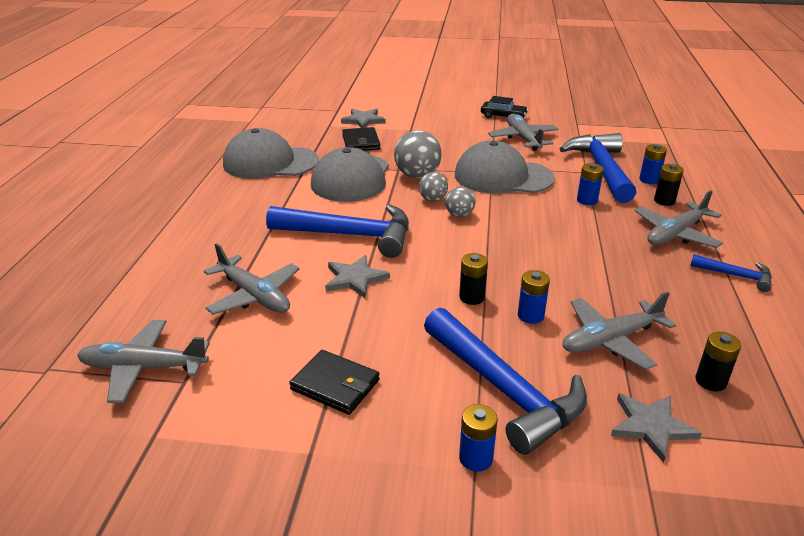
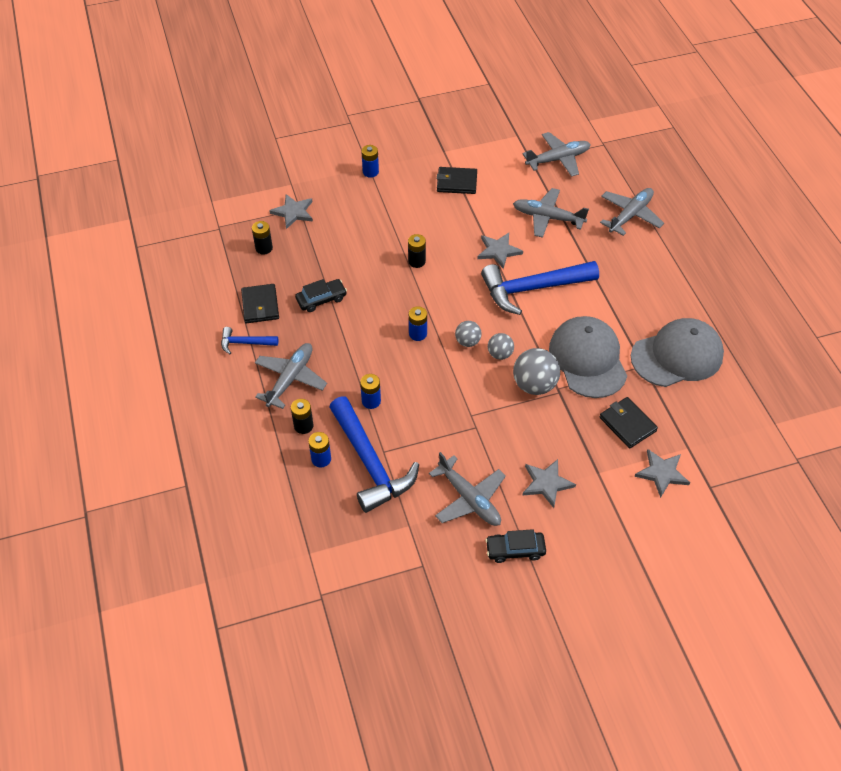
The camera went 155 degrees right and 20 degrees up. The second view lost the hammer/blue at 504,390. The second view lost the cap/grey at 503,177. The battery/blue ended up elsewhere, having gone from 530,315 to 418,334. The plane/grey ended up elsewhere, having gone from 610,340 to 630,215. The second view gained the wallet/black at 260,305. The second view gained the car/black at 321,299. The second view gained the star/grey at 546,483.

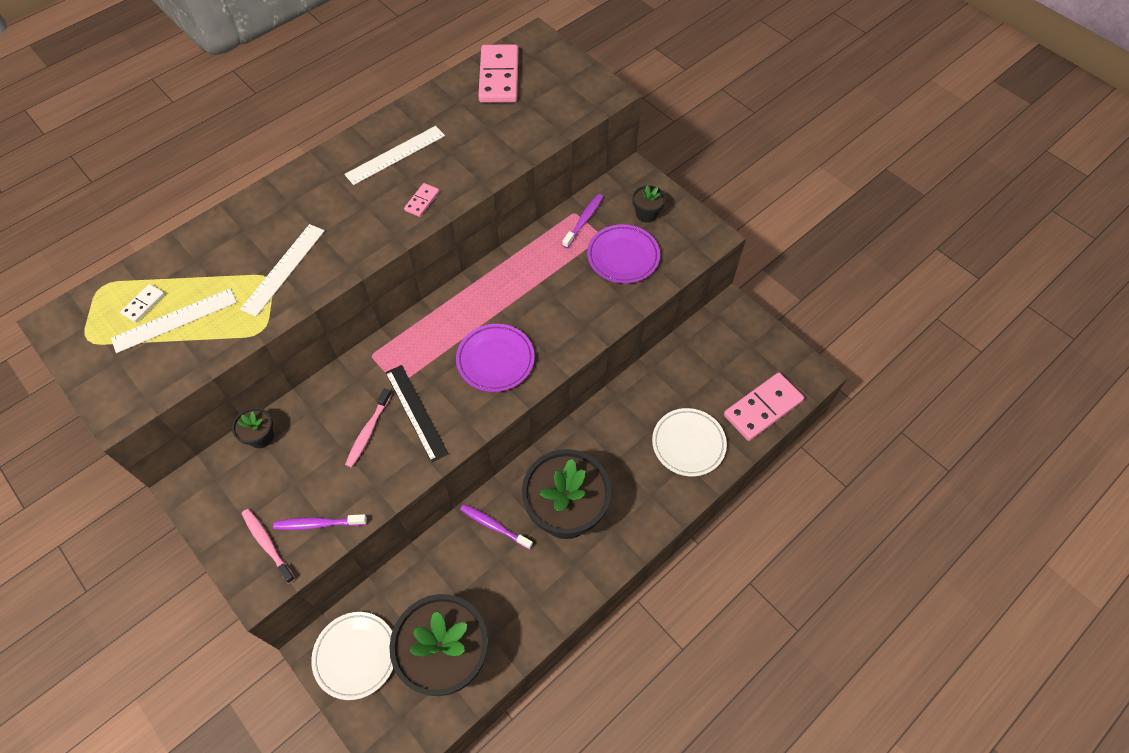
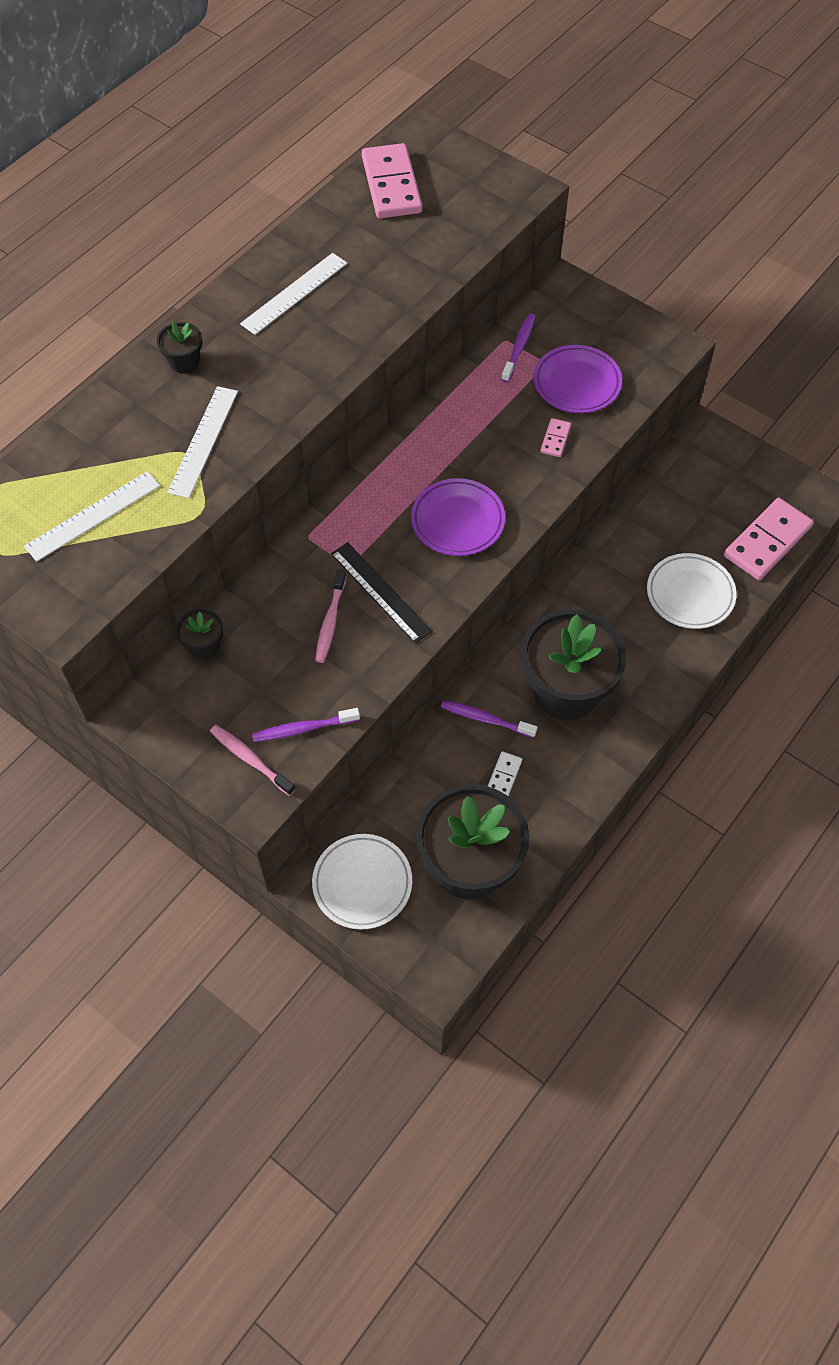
The camera went 10 degrees left and 0 degrees up. The domino/white ended up elsewhere, having gone from 143,304 to 504,775. The domino/pink ended up elsewhere, having gone from 422,201 to 555,439. The flower pot/black ended up elsewhere, having gone from 646,214 to 184,362.

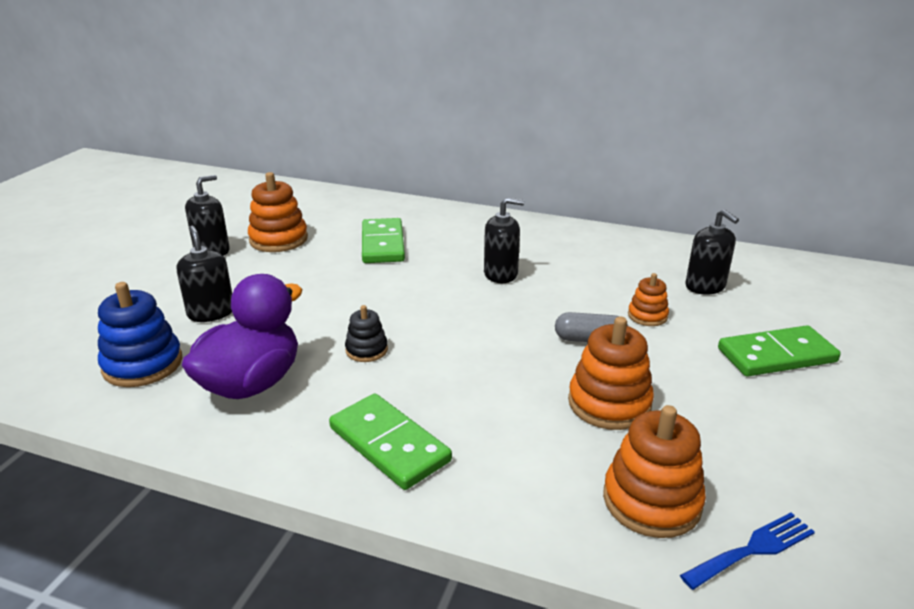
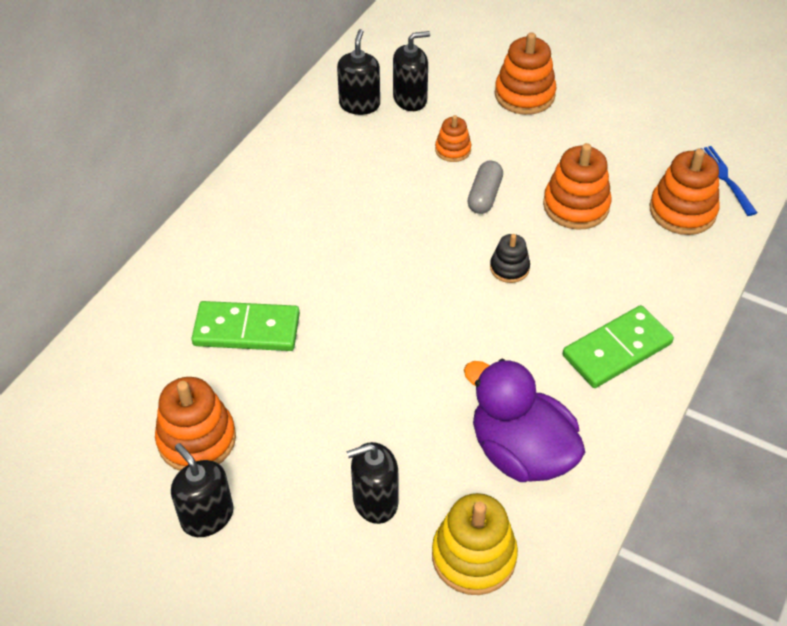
The camera went 80 degrees left and 20 degrees up. What was the stacking toy/blue at 143,364 turned into the stacking toy/yellow at 473,556. The stacking toy/black ended up elsewhere, having gone from 366,350 to 509,268. The soap dispenser/black ended up elsewhere, having gone from 501,274 to 359,104. Where the domino/green stood at 776,355, the stacking toy/orange came to stand at 524,95.

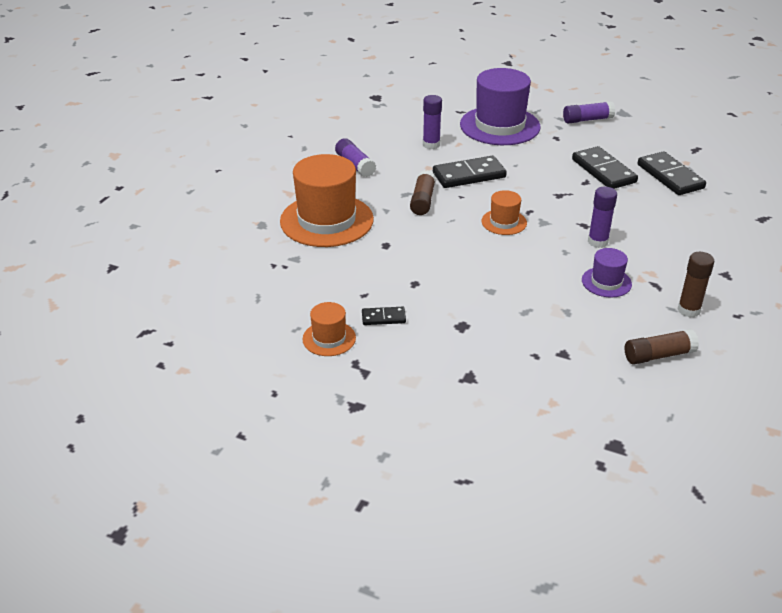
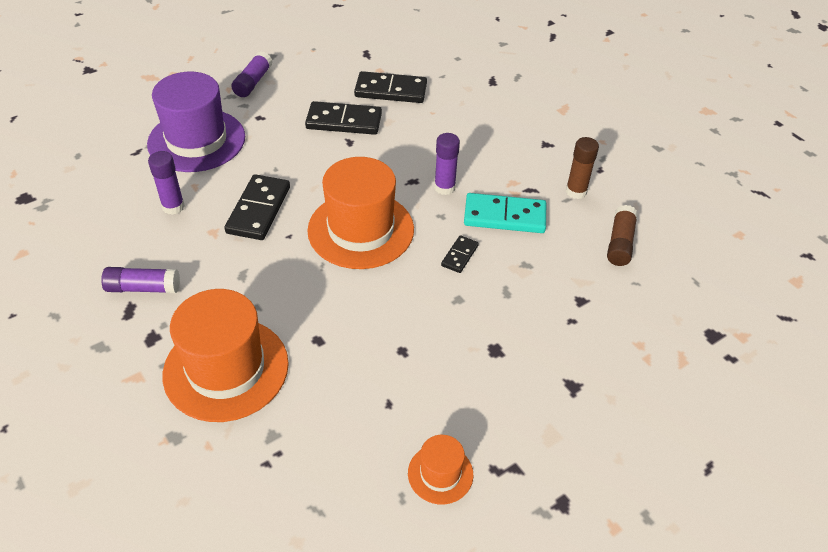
The camera went 60 degrees left and 10 degrees up. The domino/black ended up elsewhere, having gone from 383,318 to 460,256. The second view lost the glue stick/brown at 422,200. The size of the hat/orange at 504,222 changed by a factor of 2.06. Where the hat/purple stood at 606,282, the domino/turquoise came to stand at 504,216.

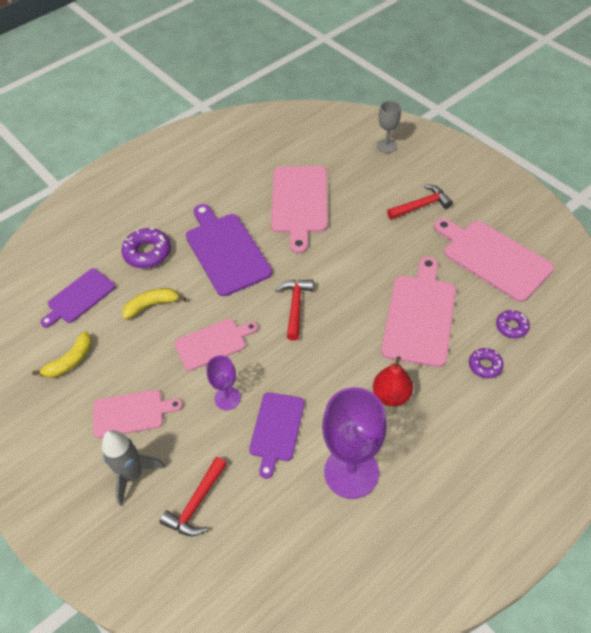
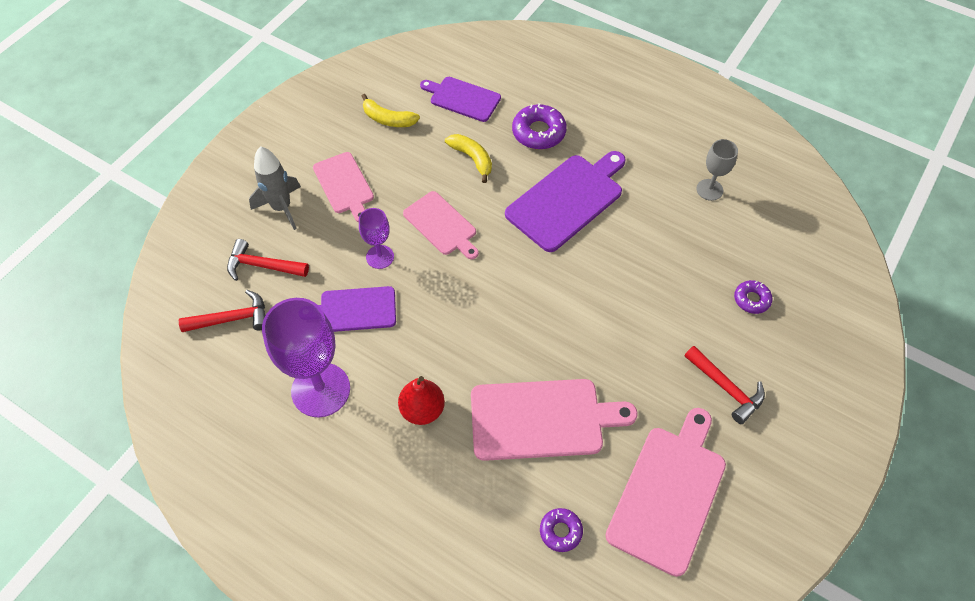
The camera went 70 degrees right and 5 degrees up. The second view lost the cutting board/pink at 299,203. The hammer/red ended up elsewhere, having gone from 295,306 to 232,319. The goblet/grey ended up elsewhere, having gone from 387,146 to 709,190. The donut/purple ended up elsewhere, having gone from 485,365 to 751,299.

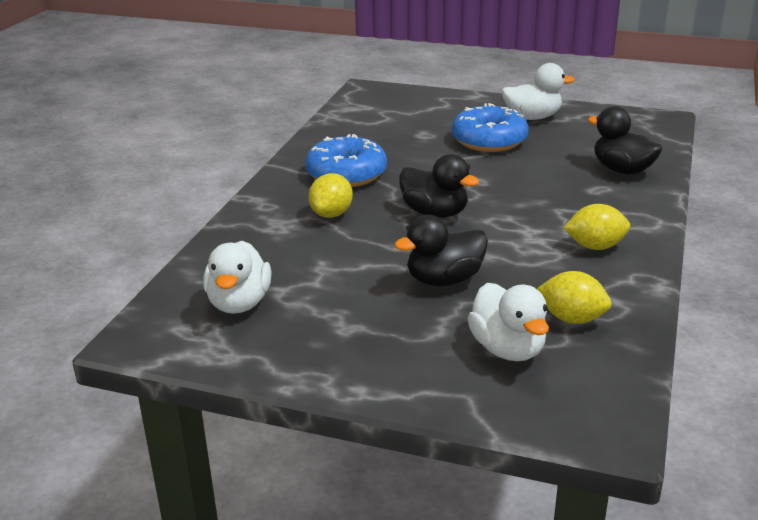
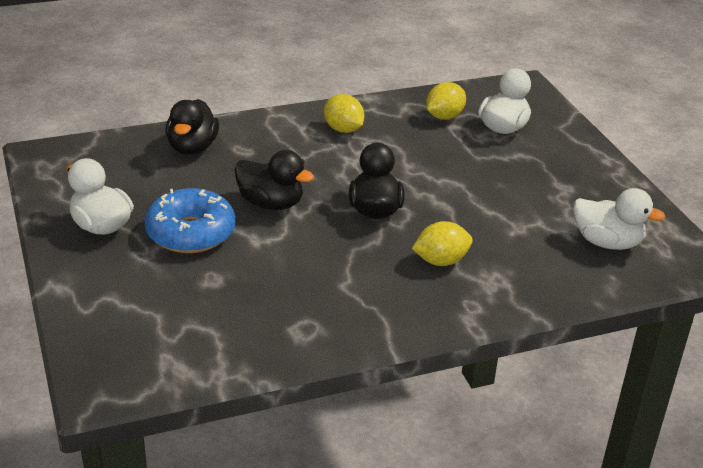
The camera went 130 degrees left and 5 degrees up. The duck/white at 239,303 ended up facing another way, 60 degrees clockwise from before. The second view lost the donut/blue at 346,174. The duck/black ended up elsewhere, having gone from 444,280 to 271,203. The lemon/yellow at 572,318 ended up facing another way, 60 degrees clockwise from before.

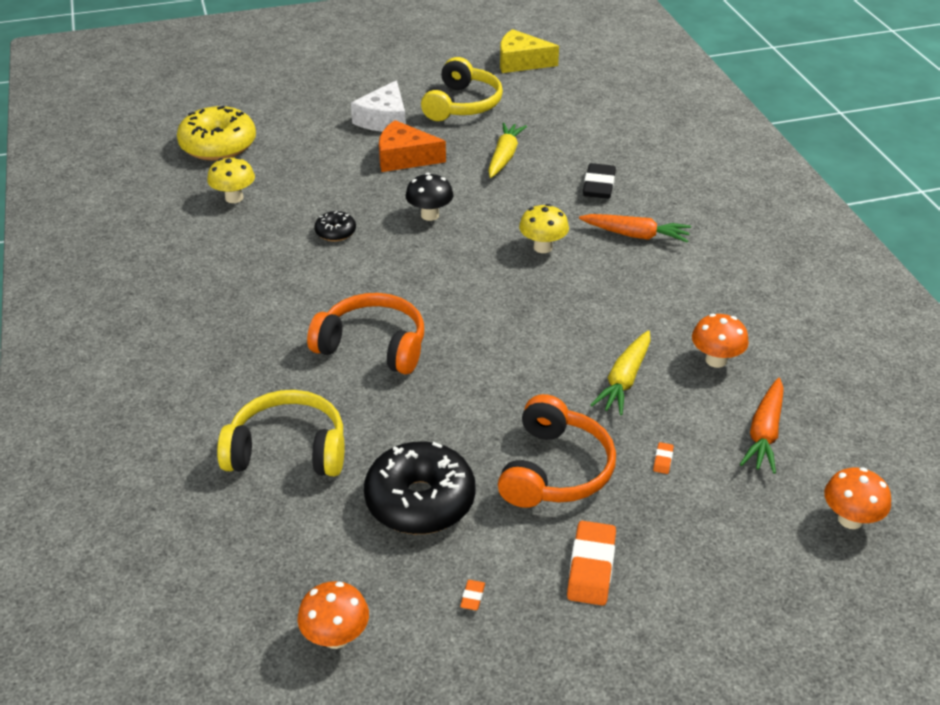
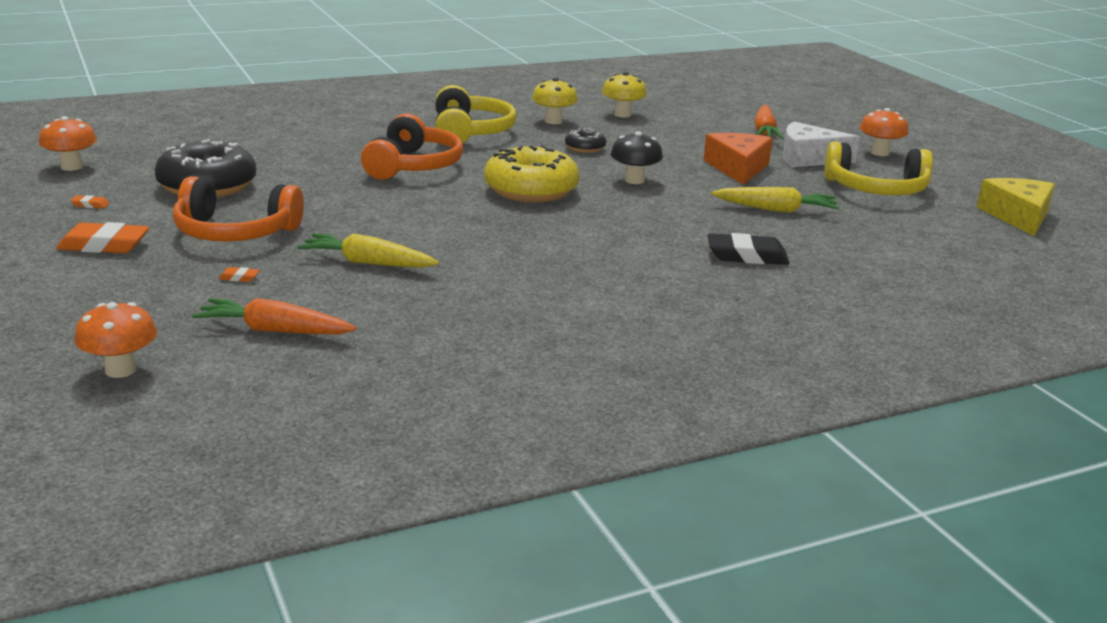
The camera went 80 degrees right and 15 degrees down. The donut/yellow ended up elsewhere, having gone from 218,145 to 531,190. The headphones/yellow ended up elsewhere, having gone from 288,450 to 470,132. The mushroom/yellow ended up elsewhere, having gone from 543,247 to 553,121. The carrot/orange ended up elsewhere, having gone from 635,235 to 764,131. The mushroom/orange ended up elsewhere, having gone from 716,360 to 879,153.

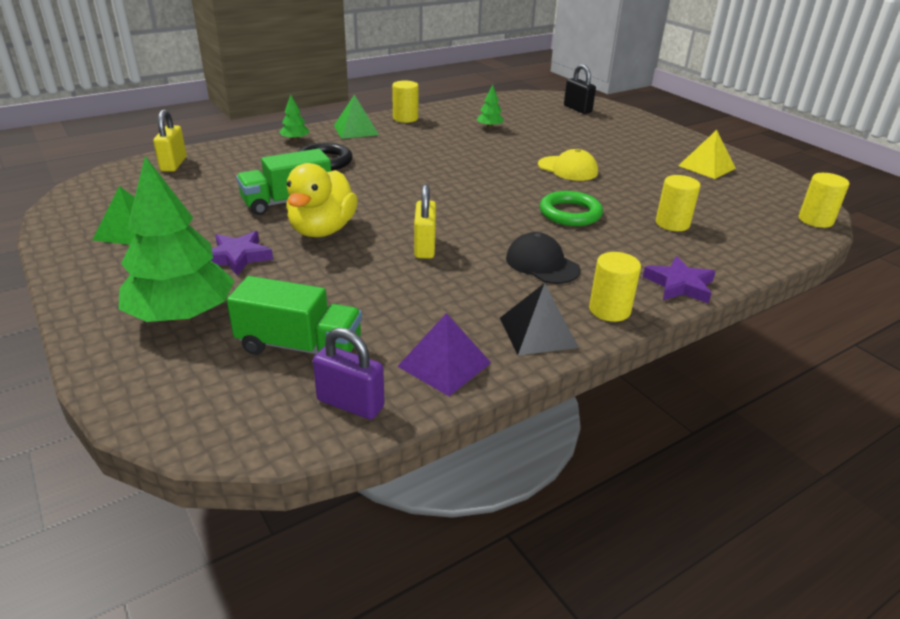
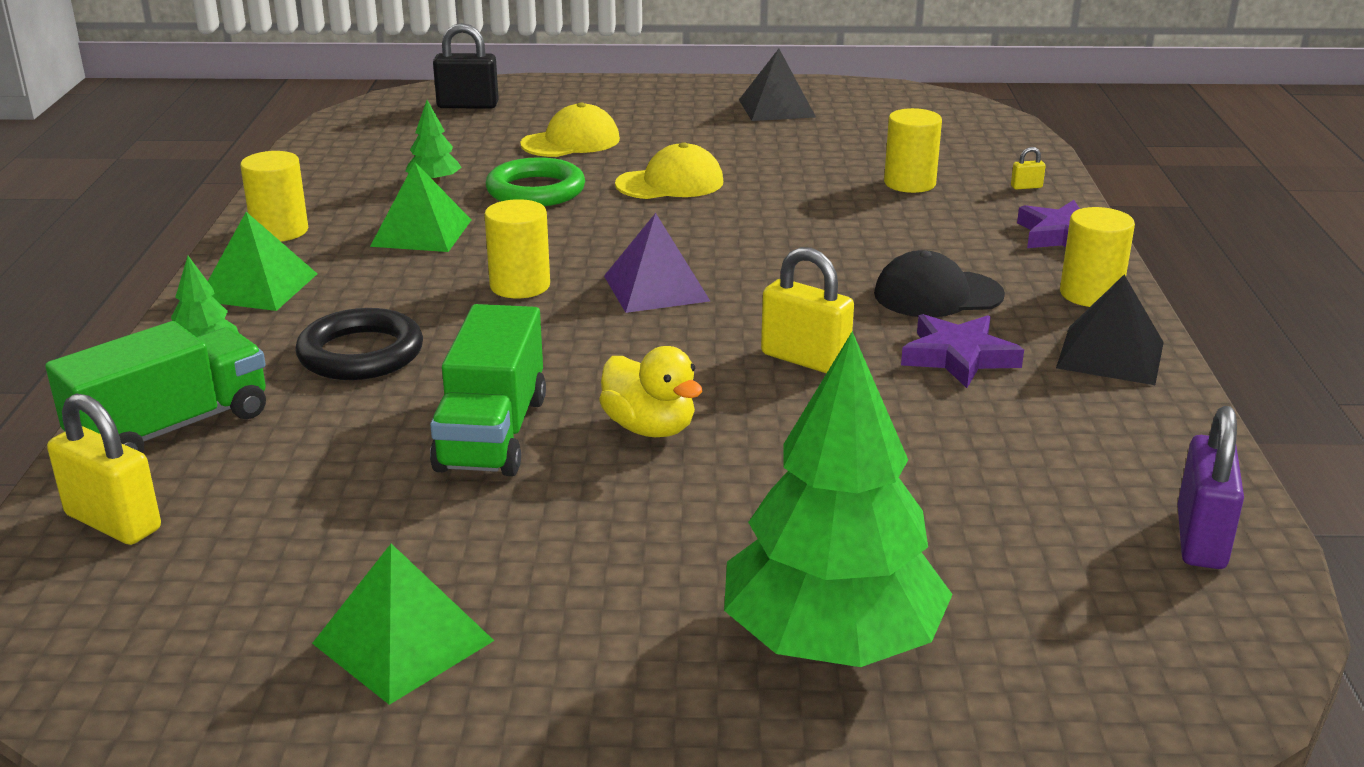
The camera went 55 degrees left and 5 degrees down. The star/purple ended up elsewhere, having gone from 237,257 to 959,357. The truck/green ended up elsewhere, having gone from 299,346 to 171,428. The size of the duck/yellow at 322,230 changed by a factor of 0.63. The padlock/purple at 350,404 ended up facing another way, 45 degrees counterclockwise from before. The pyramid/purple ended up elsewhere, having gone from 444,364 to 656,288. The ring/green ended up elsewhere, having gone from 570,213 to 536,190. What was the pyramid/yellow at 707,167 turned into the pyramid/black at 776,108. The cylinder/yellow ended up elsewhere, having gone from 815,220 to 520,286. The second view gained the pyramid/green at 421,233. The second view gained the cap/yellow at 571,142. The second view gained the padlock/yellow at 1026,187.

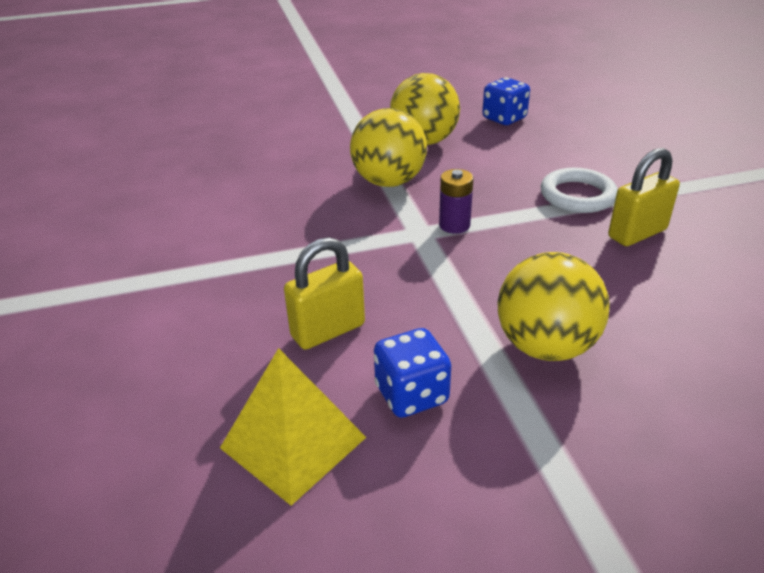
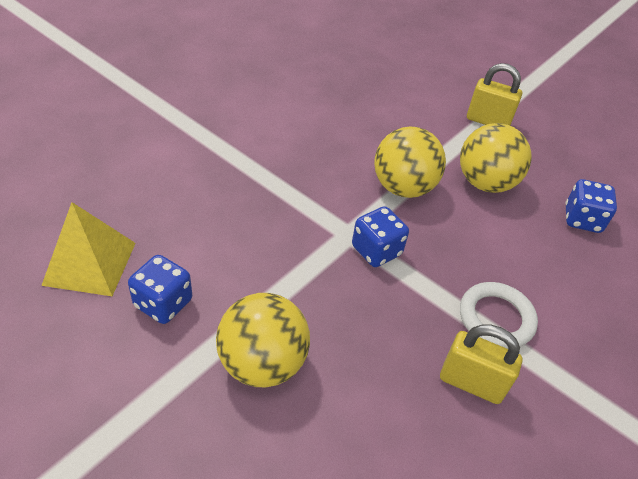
The camera went 50 degrees right and 10 degrees up. The padlock/yellow ended up elsewhere, having gone from 328,330 to 487,121. Where the battery/purple stood at 454,225, the dice/blue came to stand at 376,251.

